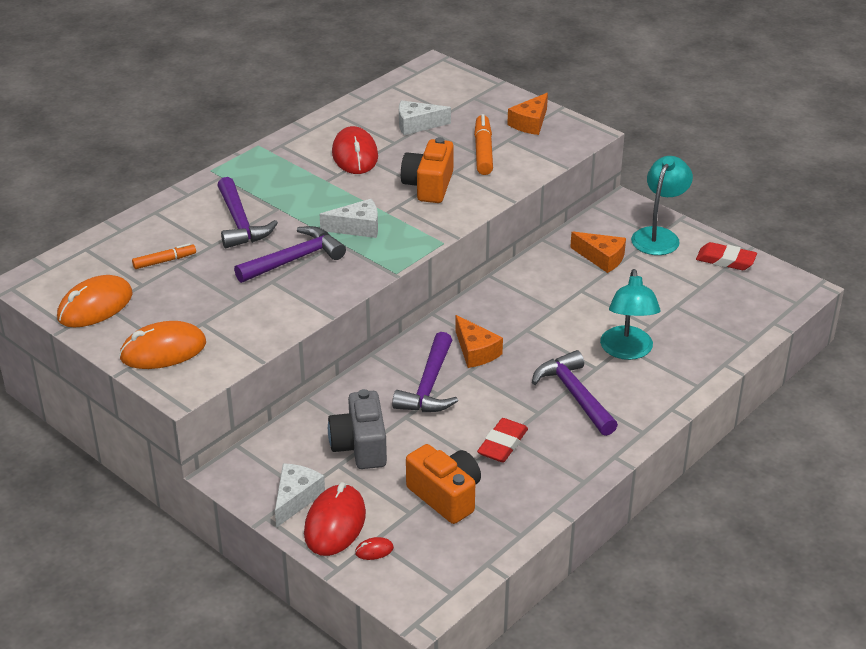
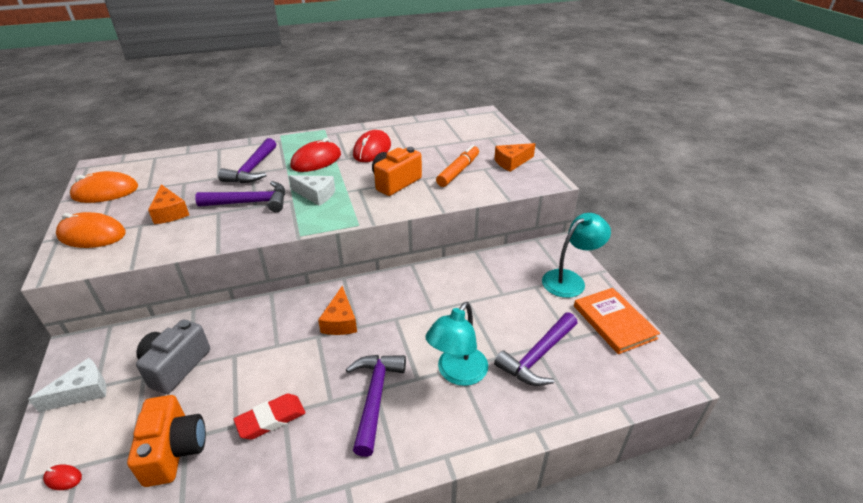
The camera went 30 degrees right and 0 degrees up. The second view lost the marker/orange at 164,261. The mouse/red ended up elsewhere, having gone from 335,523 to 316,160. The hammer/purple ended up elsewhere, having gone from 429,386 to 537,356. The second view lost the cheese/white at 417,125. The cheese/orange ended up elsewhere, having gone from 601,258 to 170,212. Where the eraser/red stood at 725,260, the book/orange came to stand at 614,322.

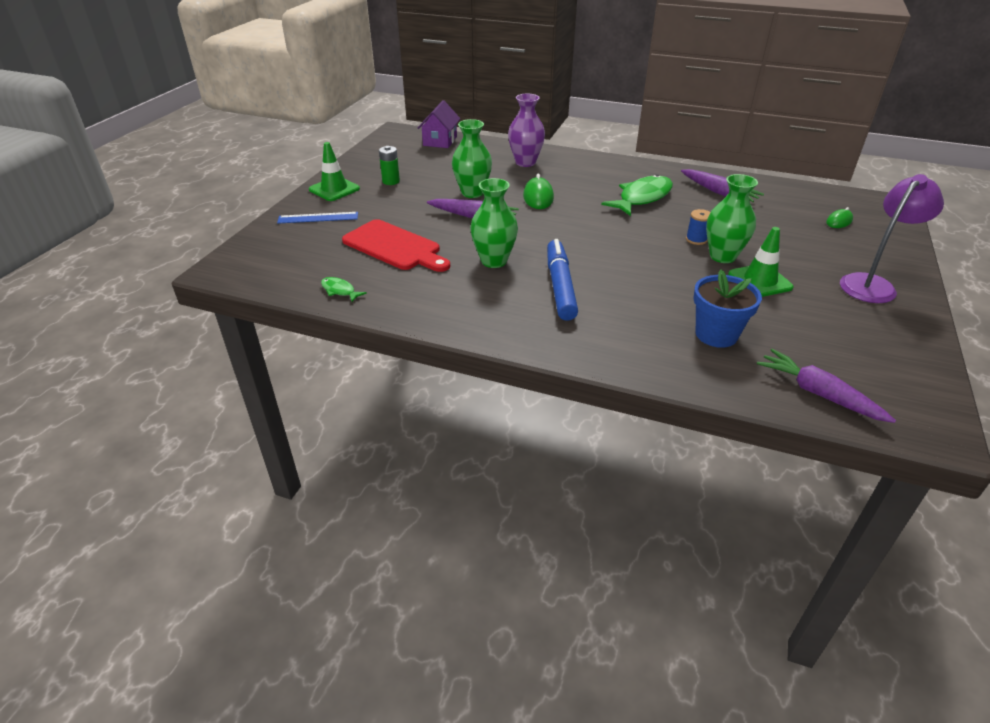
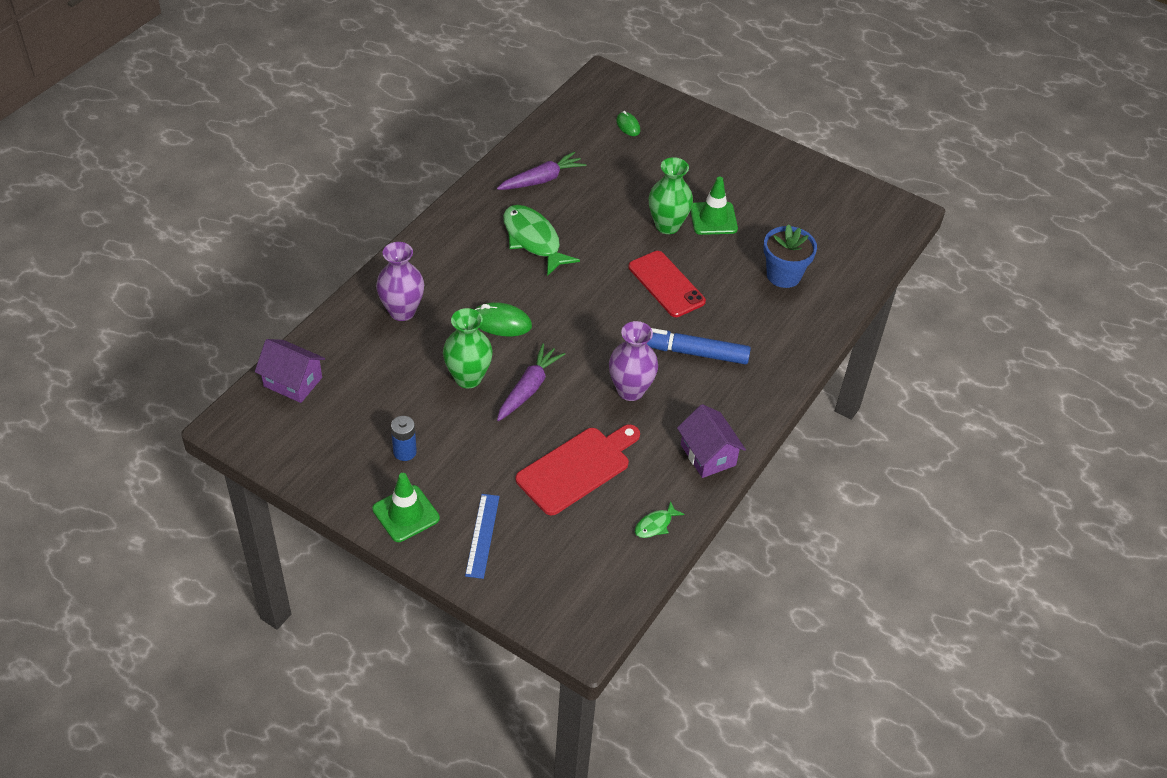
The camera went 80 degrees left and 10 degrees up. What was the battery/green at 391,181 turned into the battery/blue at 405,452. What was the vase/green at 494,261 turned into the vase/purple at 630,390. The second view lost the spool/blue at 696,239. The second view lost the carrot/purple at 818,393. The second view lost the lamp/purple at 872,284. The second view gained the phone/red at 666,284. The second view gained the house/purple at 708,455.

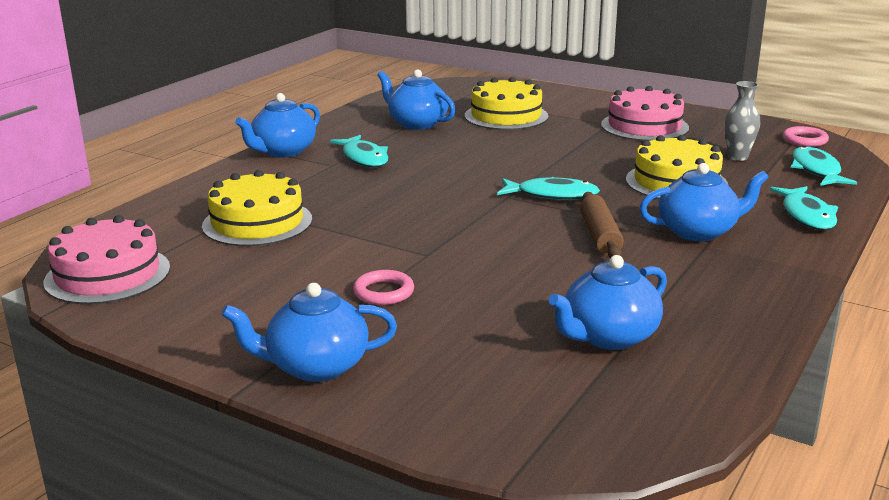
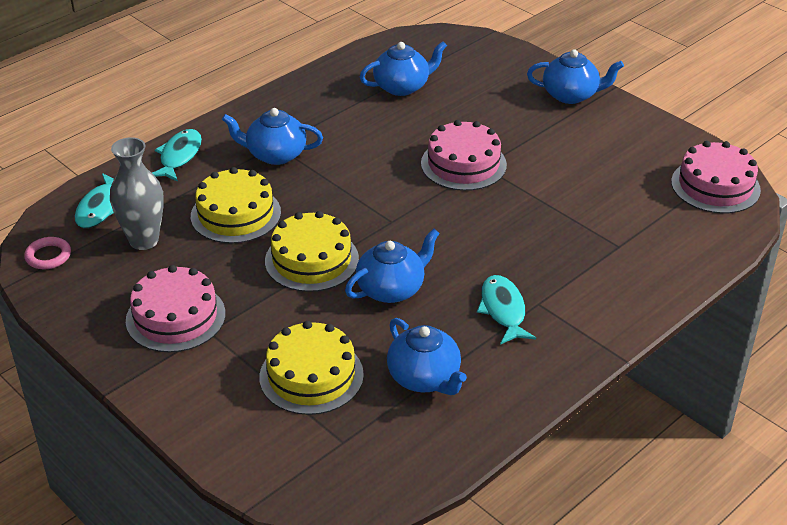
The camera went 165 degrees left and 15 degrees up. The cake/yellow ended up elsewhere, having gone from 257,222 to 311,260. The teapot/blue ended up elsewhere, having gone from 283,151 to 392,289. The second view lost the ring/pink at 383,292. The second view lost the fish/turquoise at 552,195. The second view lost the rolling pin/brown at 600,236. The size of the vase/grey at 737,157 changed by a factor of 1.55. The second view gained the cake/pink at 463,164.

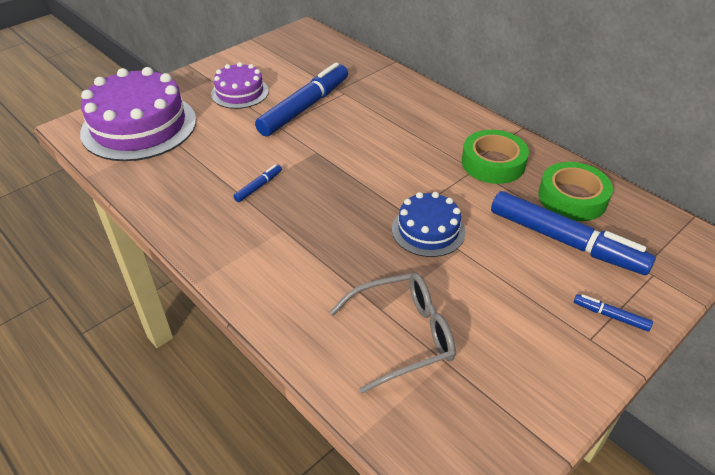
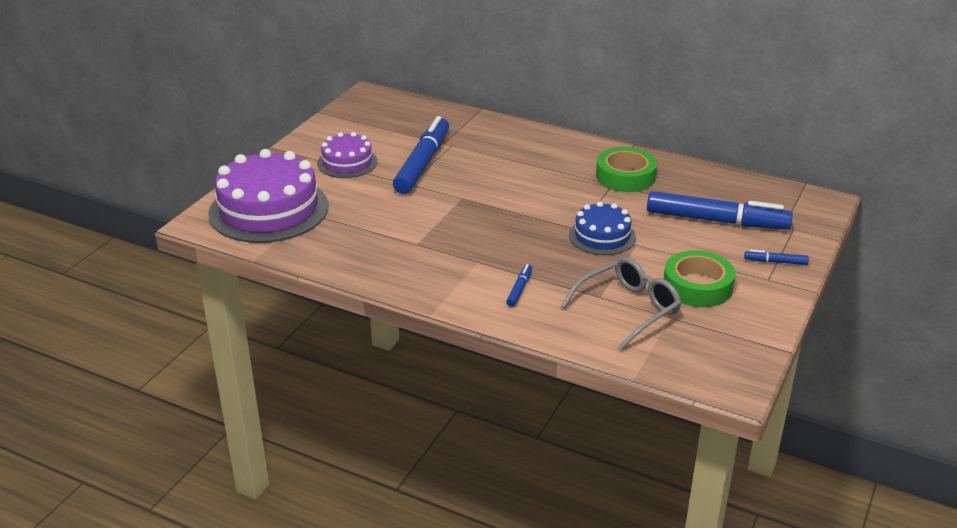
The camera went 20 degrees left and 10 degrees down. The marker/blue ended up elsewhere, having gone from 258,186 to 519,289. The tape/green ended up elsewhere, having gone from 572,198 to 697,286.

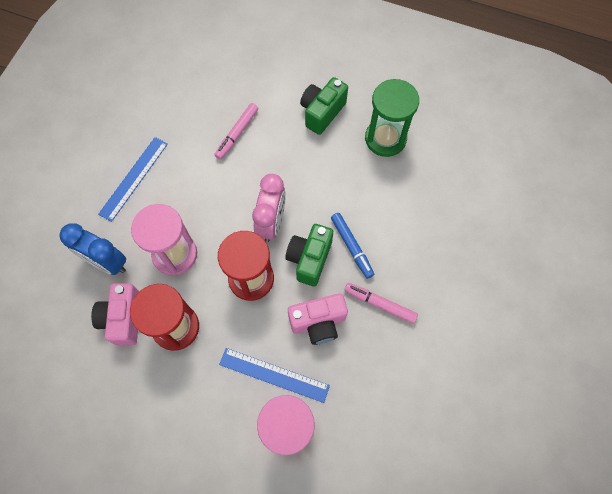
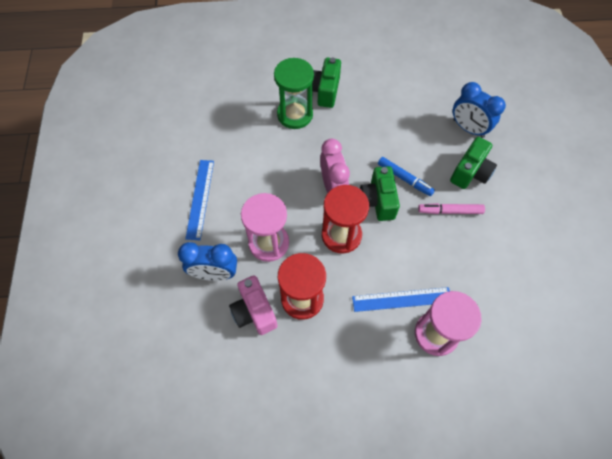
The camera went 25 degrees left and 5 degrees down. The second view lost the marker/pink at 237,134. The second view lost the camera/pink at 318,322. The hourglass/green ended up elsewhere, having gone from 385,139 to 295,114. The second view gained the camera/green at 470,172. The second view gained the clock/blue at 468,128.

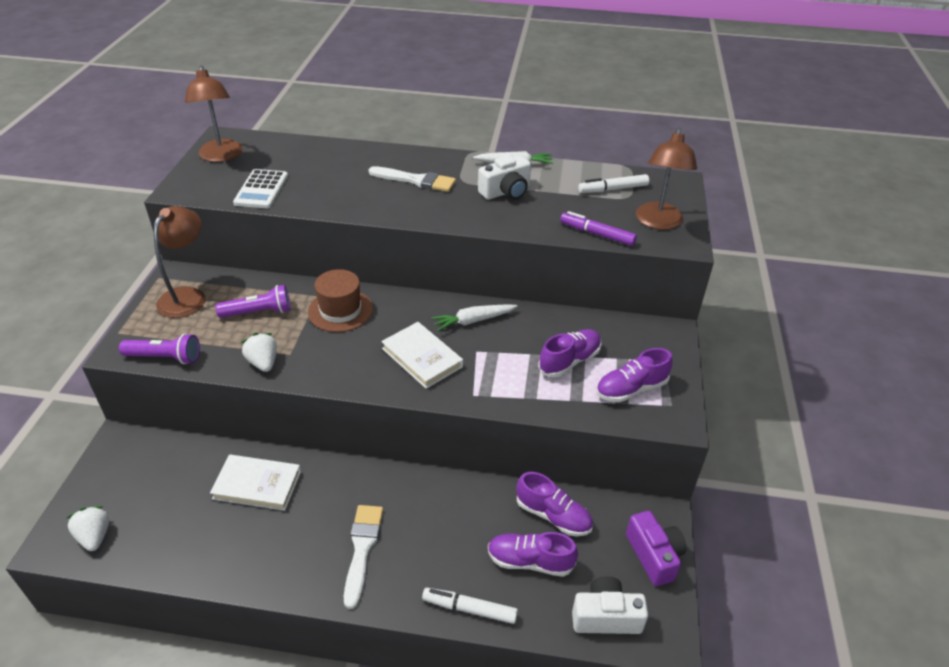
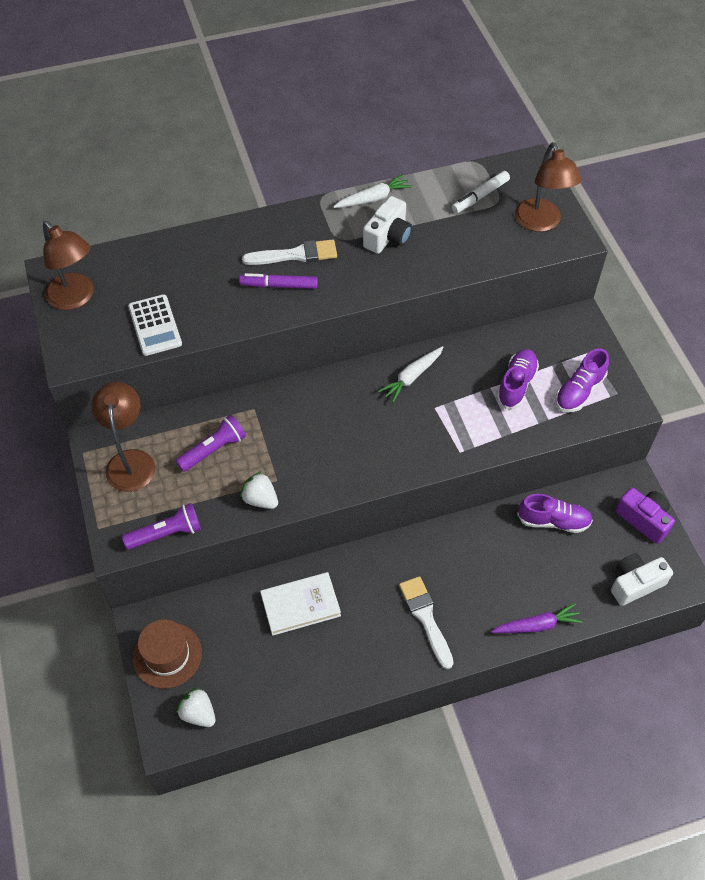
The camera went 25 degrees left and 15 degrees up. The hat/brown ended up elsewhere, having gone from 340,310 to 167,655. The second view lost the book/white at 422,358. Where the marker/white stood at 469,609, the carrot/purple came to stand at 537,625. The second view lost the shoe/purple at 530,561. The marker/purple ended up elsewhere, having gone from 597,234 to 279,285.

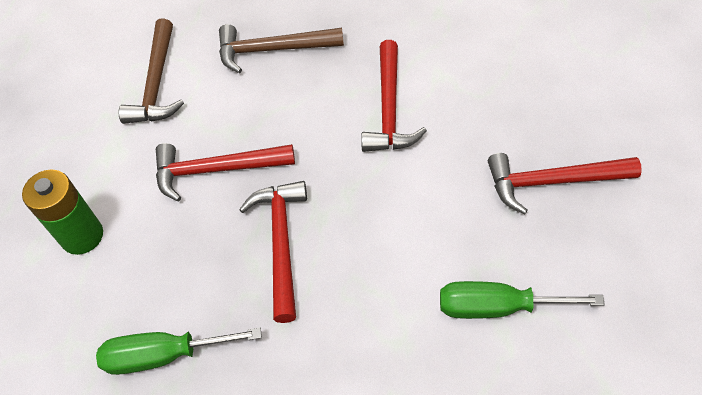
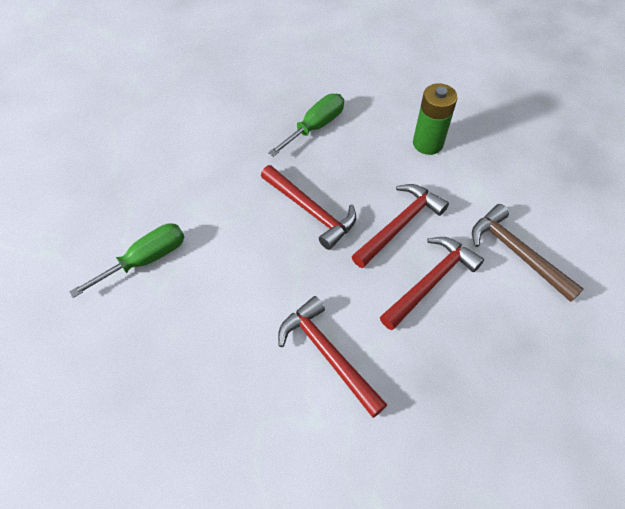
The camera went 135 degrees right and 0 degrees up. The second view lost the hammer/brown at 272,50. The hammer/red ended up elsewhere, having gone from 552,182 to 431,281.

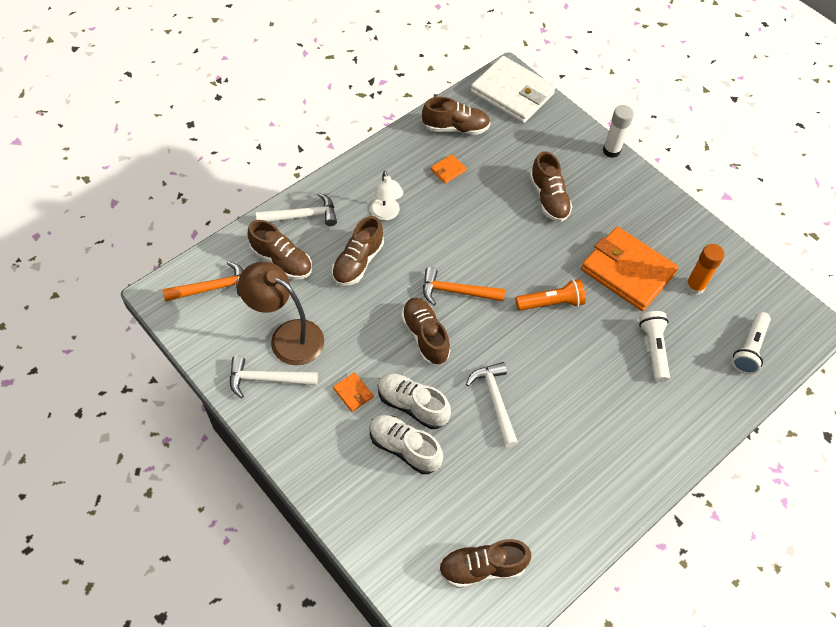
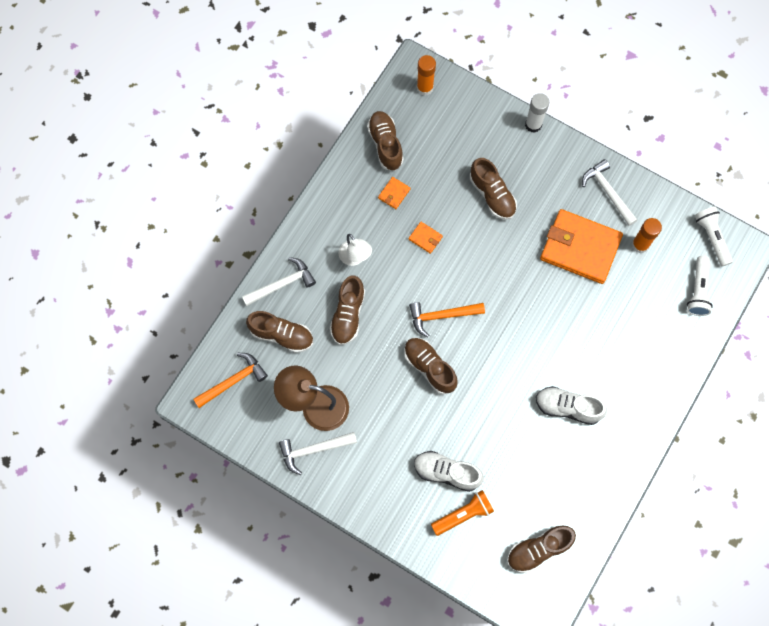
The camera went 15 degrees left and 15 degrees up. The wallet/orange ended up elsewhere, having gone from 353,393 to 425,238. The shoe/white ended up elsewhere, having gone from 412,405 to 568,407. The shoe/brown at 455,128 ended up facing another way, 90 degrees counterclockwise from before. The hammer/white ended up elsewhere, having gone from 495,401 to 607,192. Where the wallet/white stood at 512,93, the glue stick/orange came to stand at 425,88. The flashlight/orange ended up elsewhere, having gone from 551,303 to 463,514. The flashlight/white ended up elsewhere, having gone from 653,349 to 712,237.

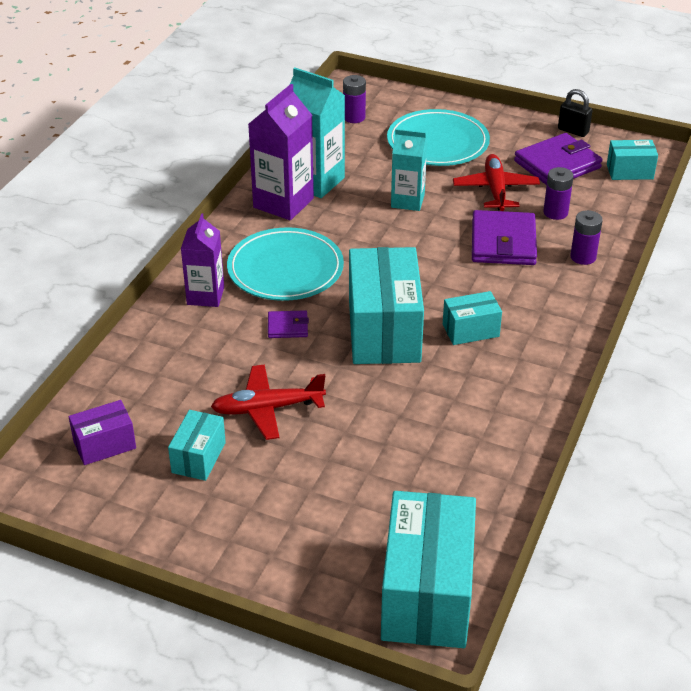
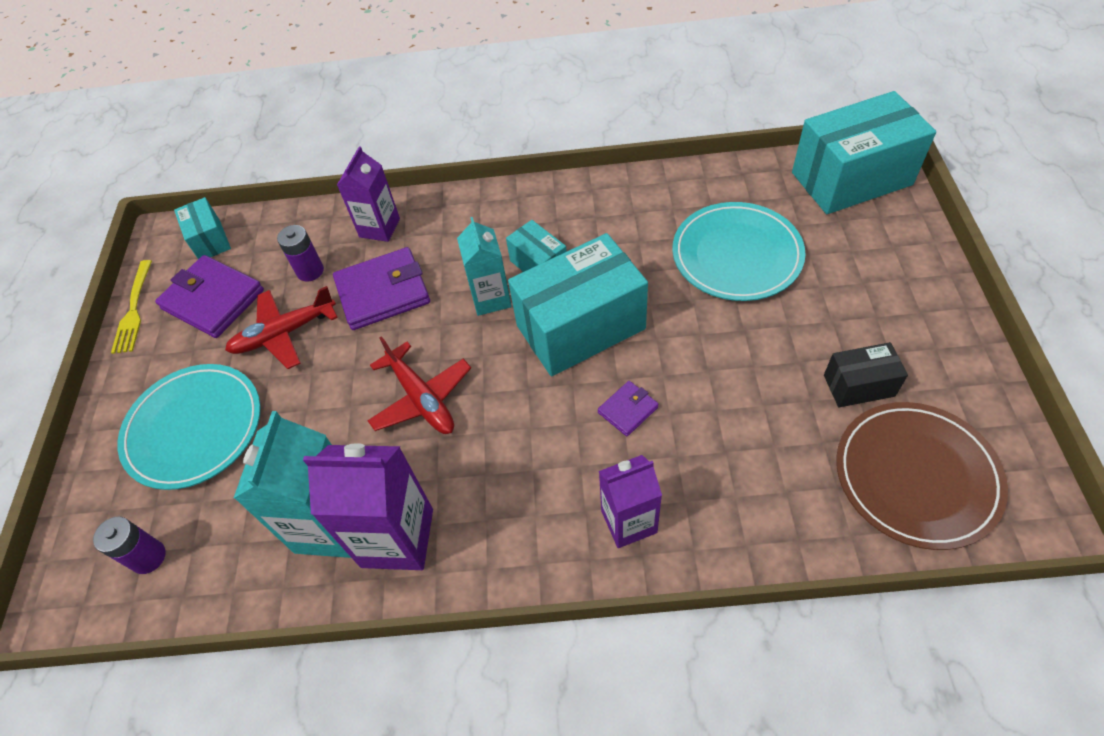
The camera went 110 degrees left and 15 degrees up. Where the box/purple stood at 105,445, the plate/brown came to stand at 916,476. What was the box/turquoise at 199,457 turned into the box/black at 858,385. The plane/red ended up elsewhere, having gone from 267,408 to 421,398. The plate/turquoise ended up elsewhere, having gone from 285,269 to 736,255. The wallet/purple at 288,327 ended up facing another way, 75 degrees clockwise from before. The carton/turquoise ended up elsewhere, having gone from 407,201 to 491,298. Where the padlock/black stood at 573,131, the fork/yellow came to stand at 134,310. Where the battery/purple stood at 583,257, the carton/purple came to stand at 379,228.

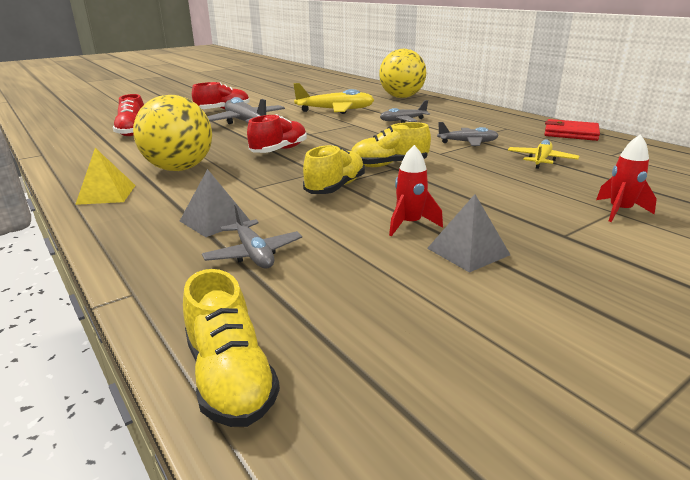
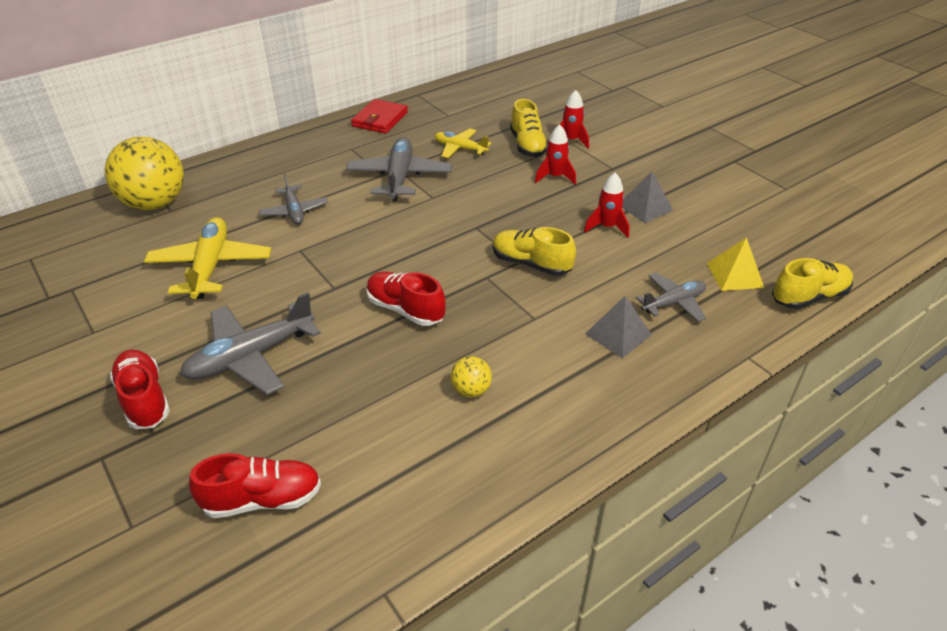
The camera went 90 degrees left and 15 degrees up. The pyramid/yellow ended up elsewhere, having gone from 106,194 to 735,275. The size of the ball/yellow at 179,169 changed by a factor of 0.43. The shoe/yellow ended up elsewhere, having gone from 389,165 to 527,145. The size of the plane/grey at 468,142 changed by a factor of 1.65. The second view gained the rocket/red at 555,177.

